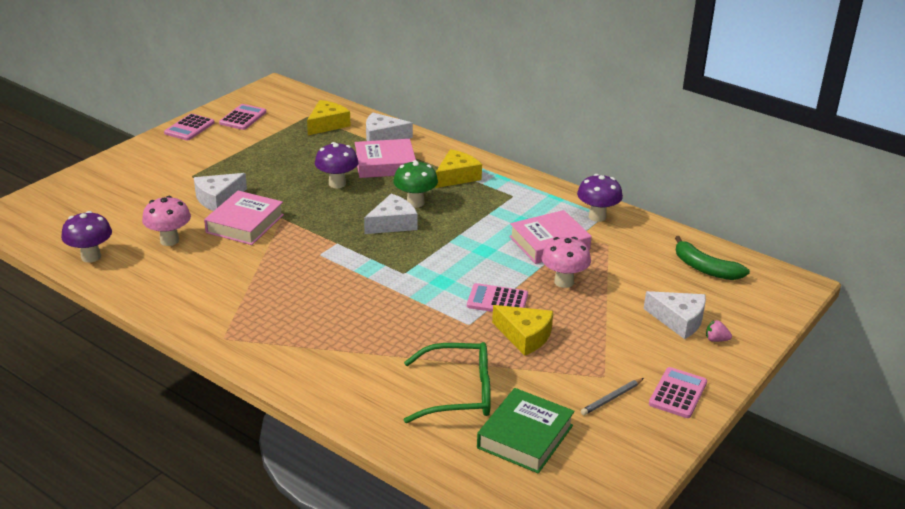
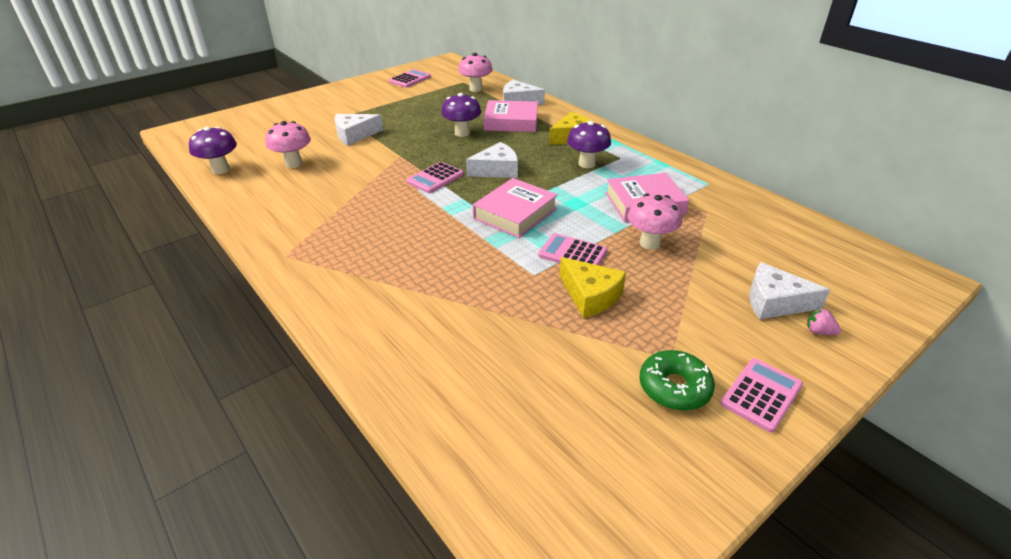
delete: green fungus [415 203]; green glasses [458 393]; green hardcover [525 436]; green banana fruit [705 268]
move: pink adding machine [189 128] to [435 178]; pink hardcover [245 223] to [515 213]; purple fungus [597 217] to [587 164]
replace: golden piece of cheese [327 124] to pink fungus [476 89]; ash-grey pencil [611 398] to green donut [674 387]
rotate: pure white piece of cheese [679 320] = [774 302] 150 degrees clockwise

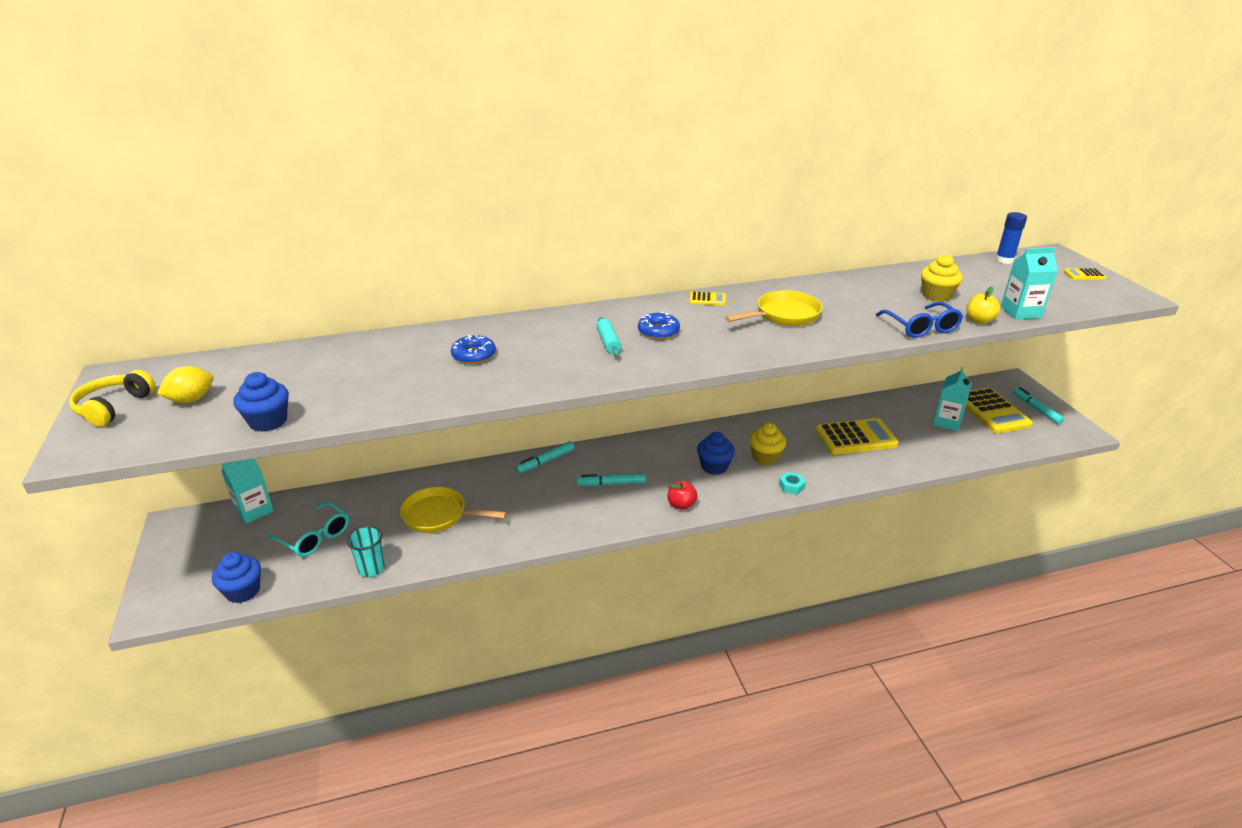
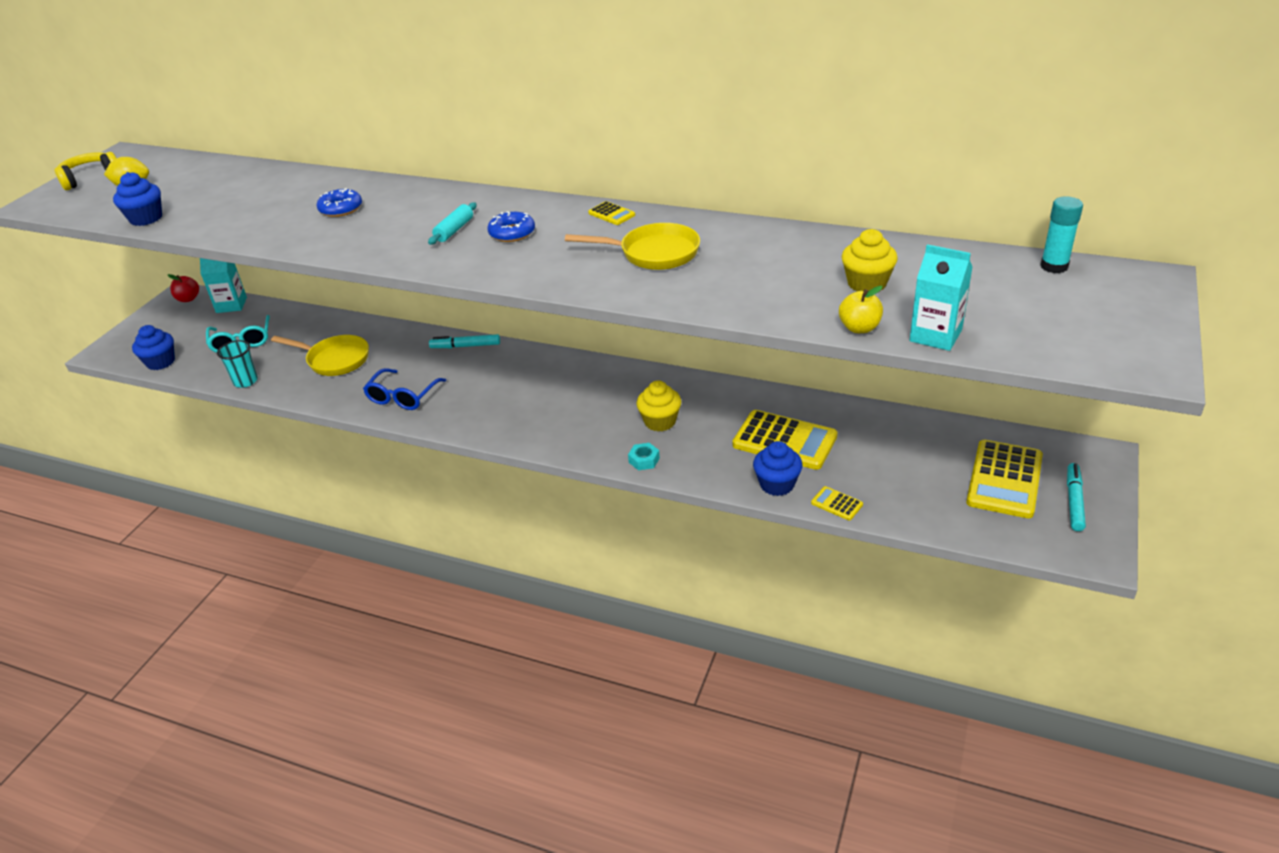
delete: turquoise felt pen [611 484]; turquoise carton [947 422]
move: red apple [681 505] to [188 299]; royal blue glasses [921 327] to [402 397]; royal blue muffin [714 466] to [777 484]; golden adding machine [1084 275] to [836 504]
recolor: royal blue glue [1004 260] to turquoise glue [1054 266]
rotate: golden pan [439 516] = [334 360] 150 degrees clockwise

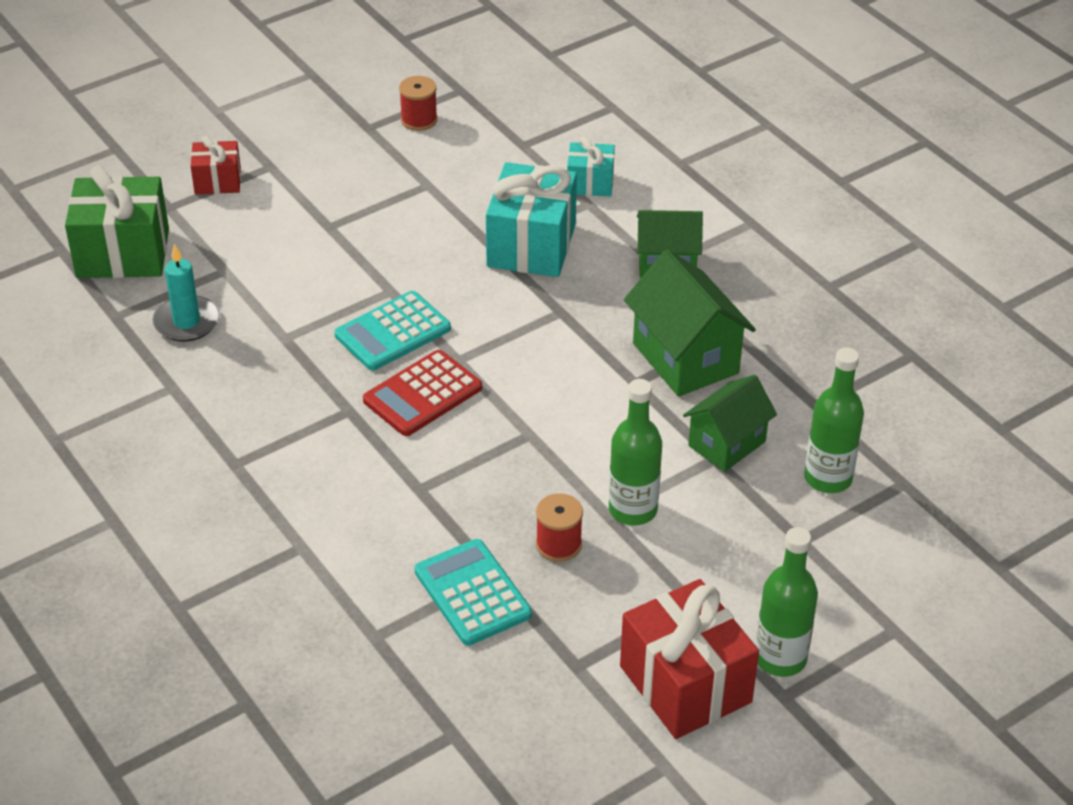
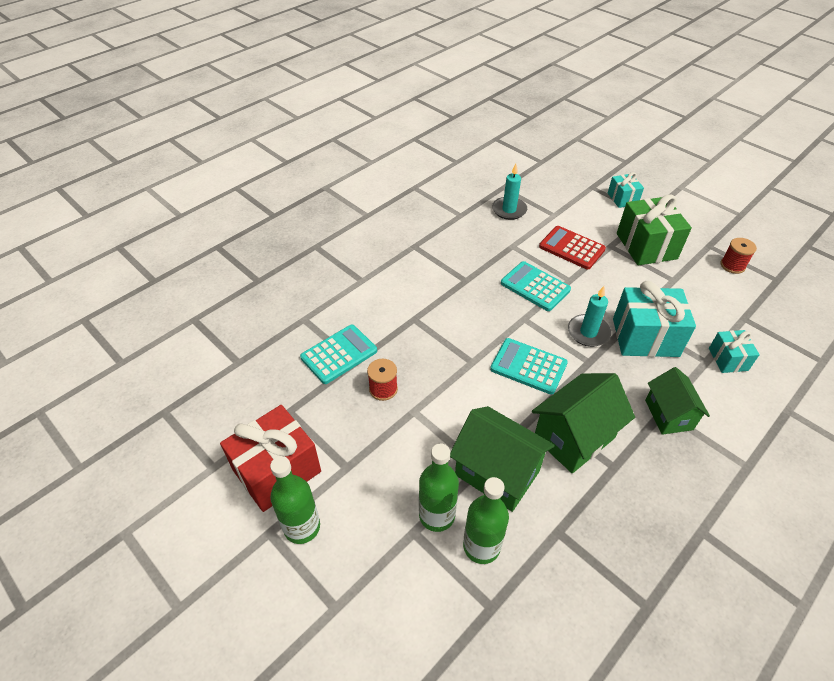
insert: turquoise adding machine [528 366]; turquoise candle [588 332]
move: green flask [633 510] to [436 515]; red adding machine [422 394] to [571 248]; green gift [123 253] to [646 246]
recolor: red gift [217 181] to turquoise gift [622 199]
resize: green house [727 444] = [497 473] x1.51

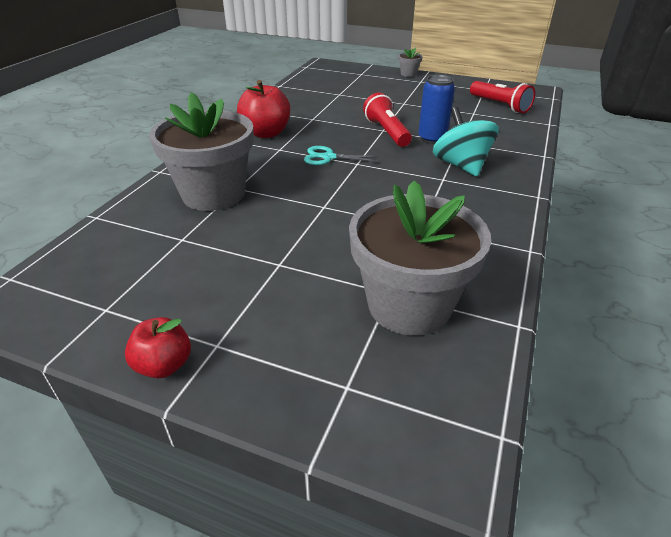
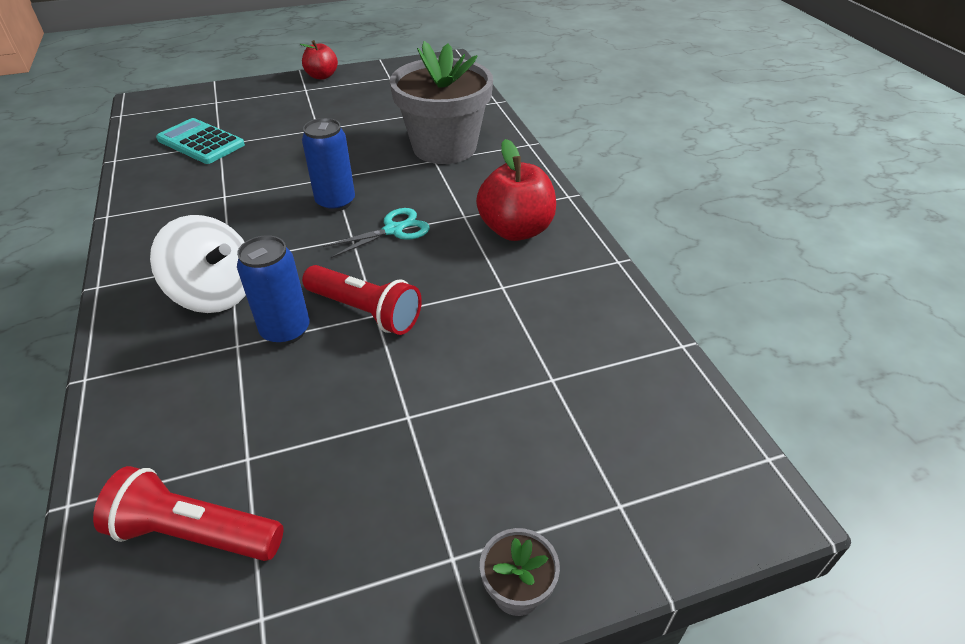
insert: royal blue can [335 202]
replace: ash-grey plant pot [409 305] to turquoise adding machine [201 142]
recolor: turquoise spinning top [461 165] to pure white spinning top [215 293]

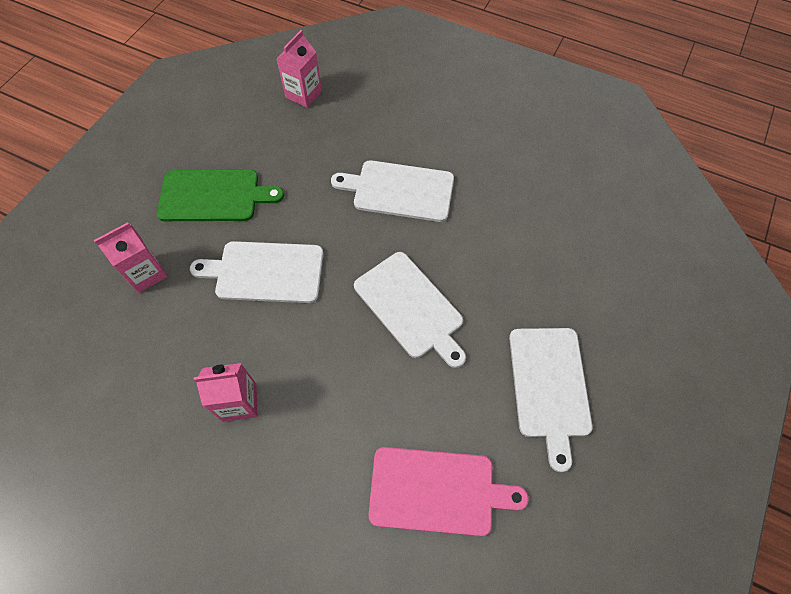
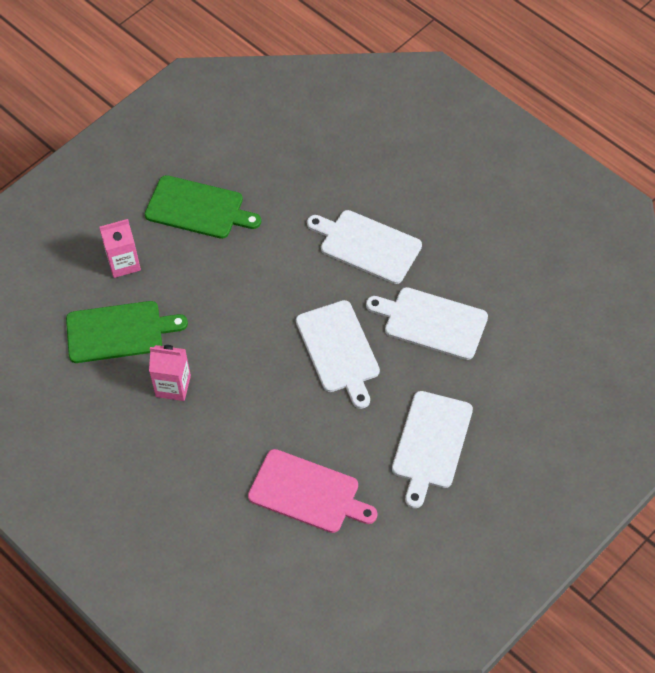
delete: pink carton [303 94]
insert: green bread board [119 332]
move: pure white bread board [265 272] to [431 322]

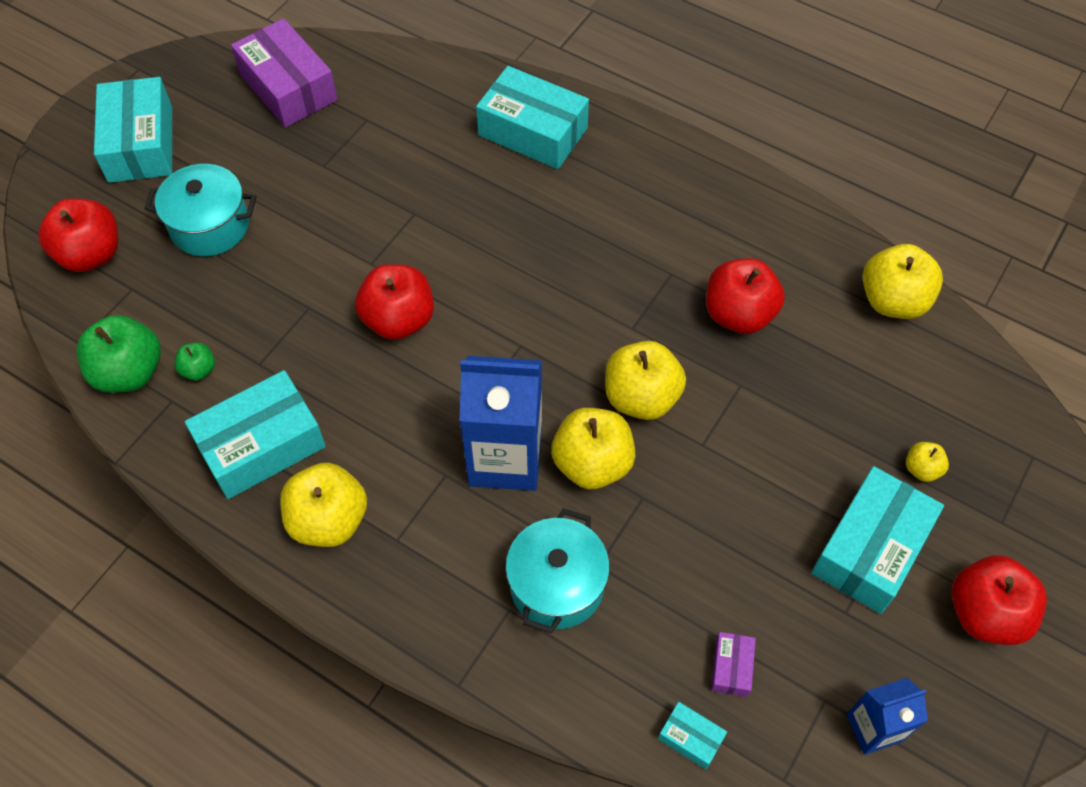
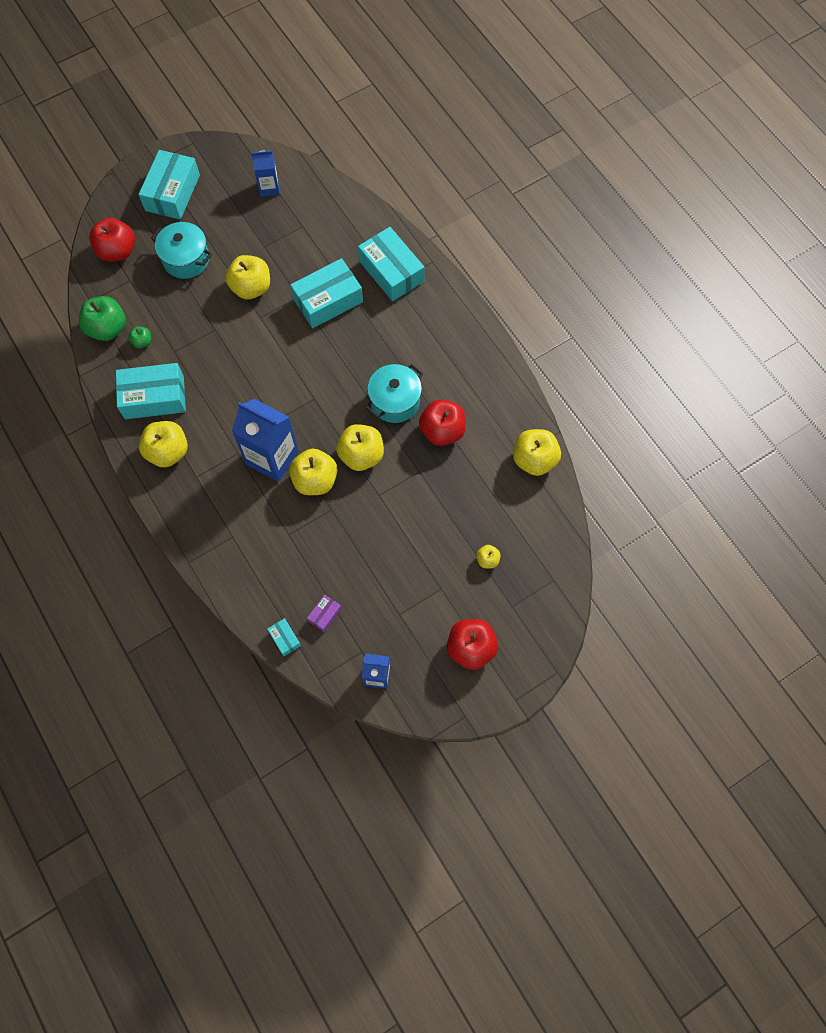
delete: red apple [398 320]
insert: golden apple [251 288]
move: turquoise package [870 549] to [328 300]; turquoise pot [557 585] to [395 401]
replace: purple package [288 87] to royal blue carton [269 188]

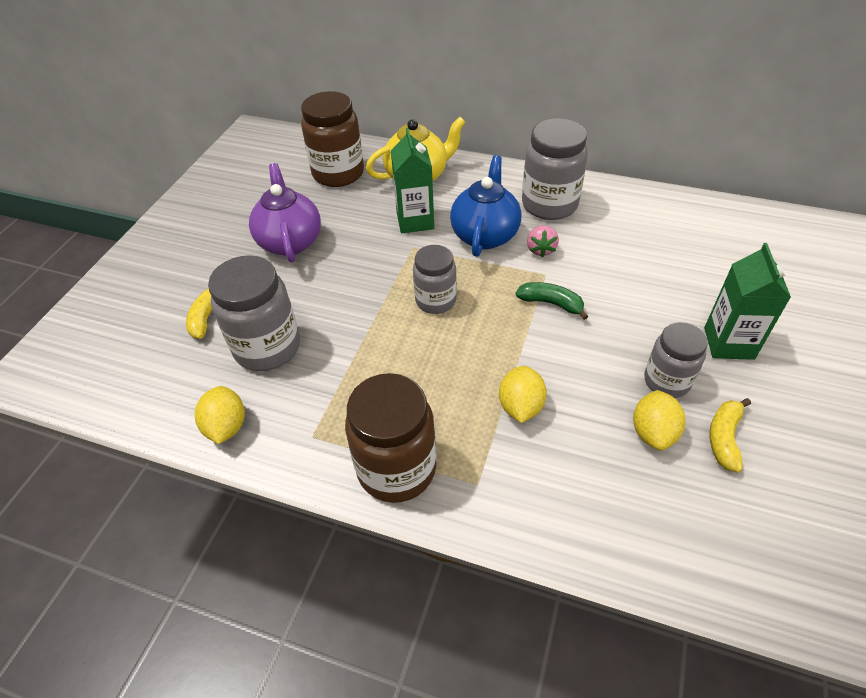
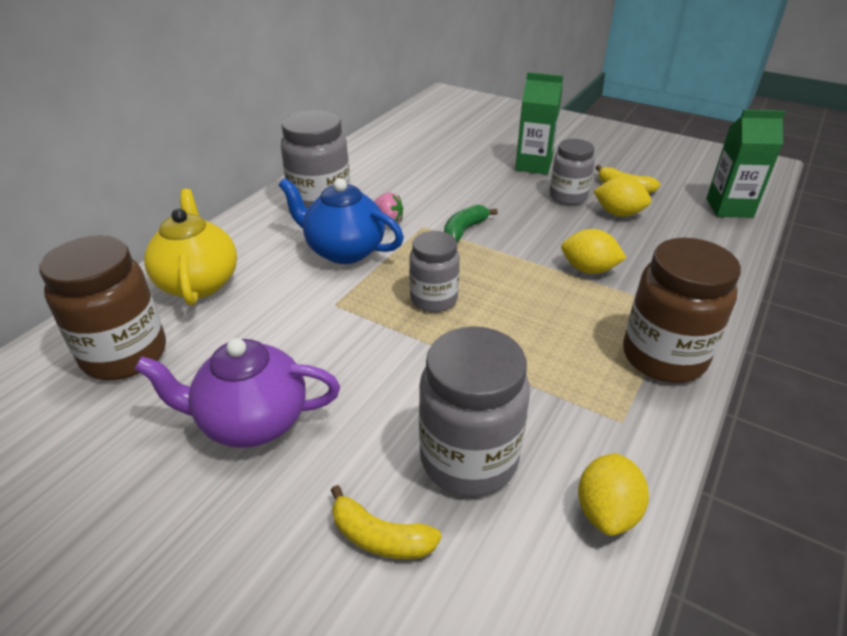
move: green carton [415 221] to [729 208]
rotate: golden toy lemon [226 427] = [606 511] 75 degrees counterclockwise

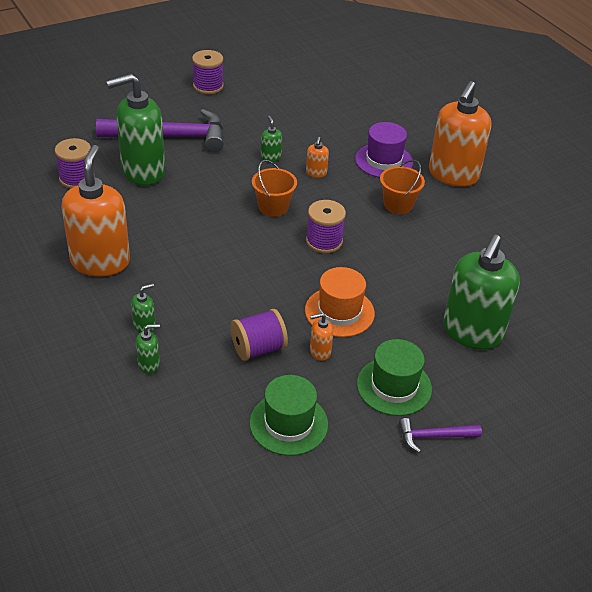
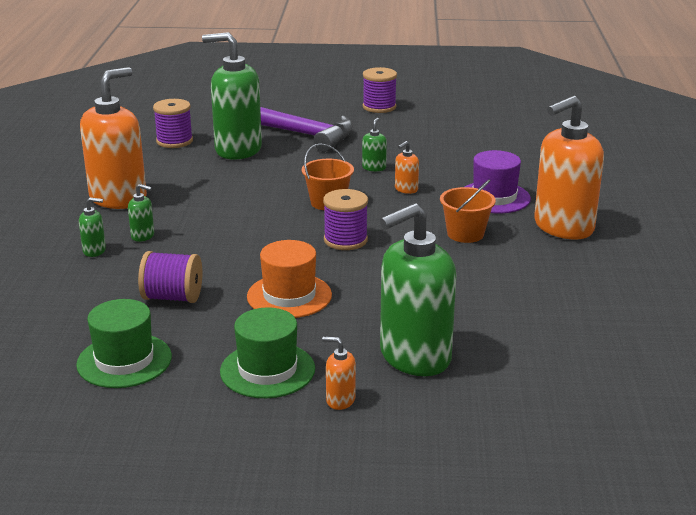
delete: purple hammer [434 436]
move: green soap pump [149 364] to [143 236]; orange-coloured soap pump [320 352] to [340 400]

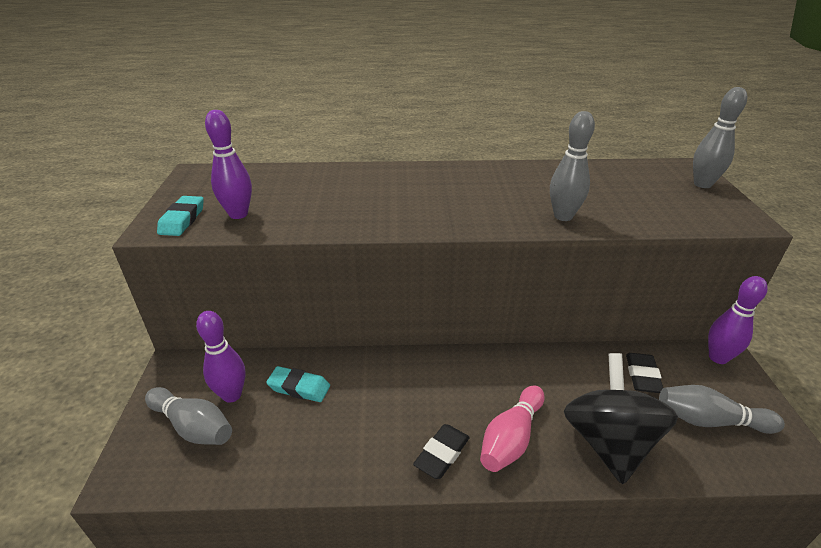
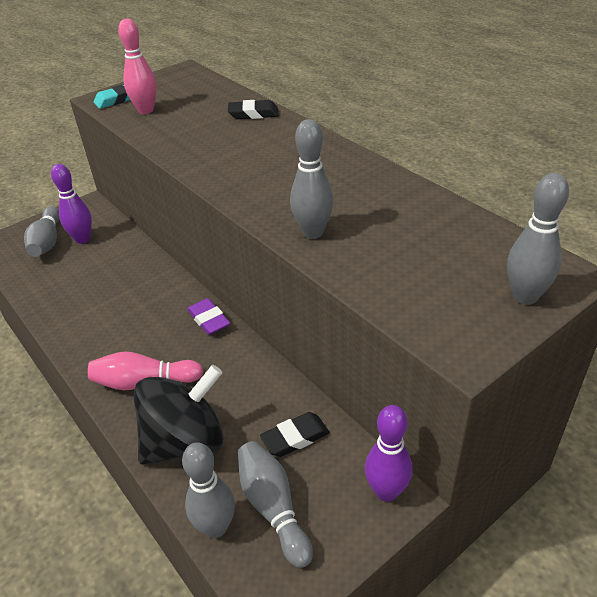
delete: turquoise gum eraser [299 387]
insert: ash-grey bowling pin [216 527]; purple gum eraser [209 320]
move: jet-black gum eraser [442 454] to [253 114]
recolor: purple bowling pin [238 214] to pink bowling pin [146 110]

